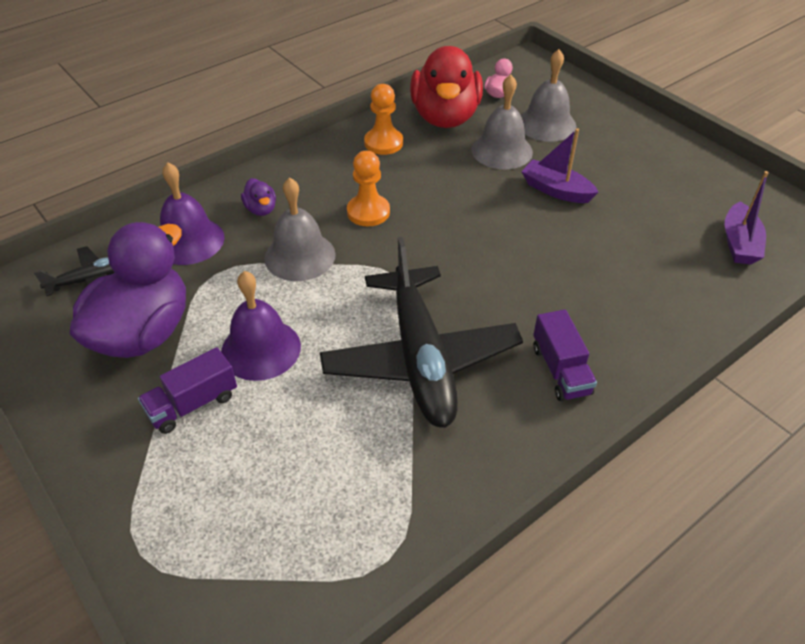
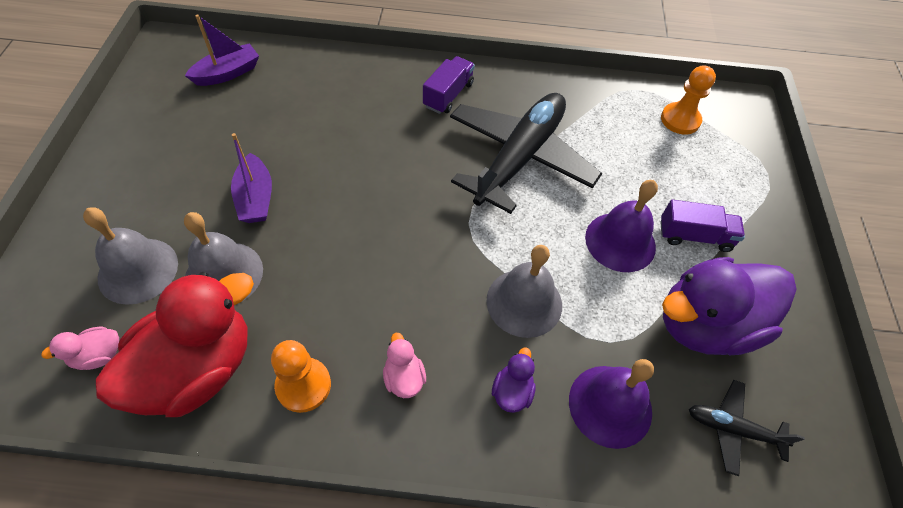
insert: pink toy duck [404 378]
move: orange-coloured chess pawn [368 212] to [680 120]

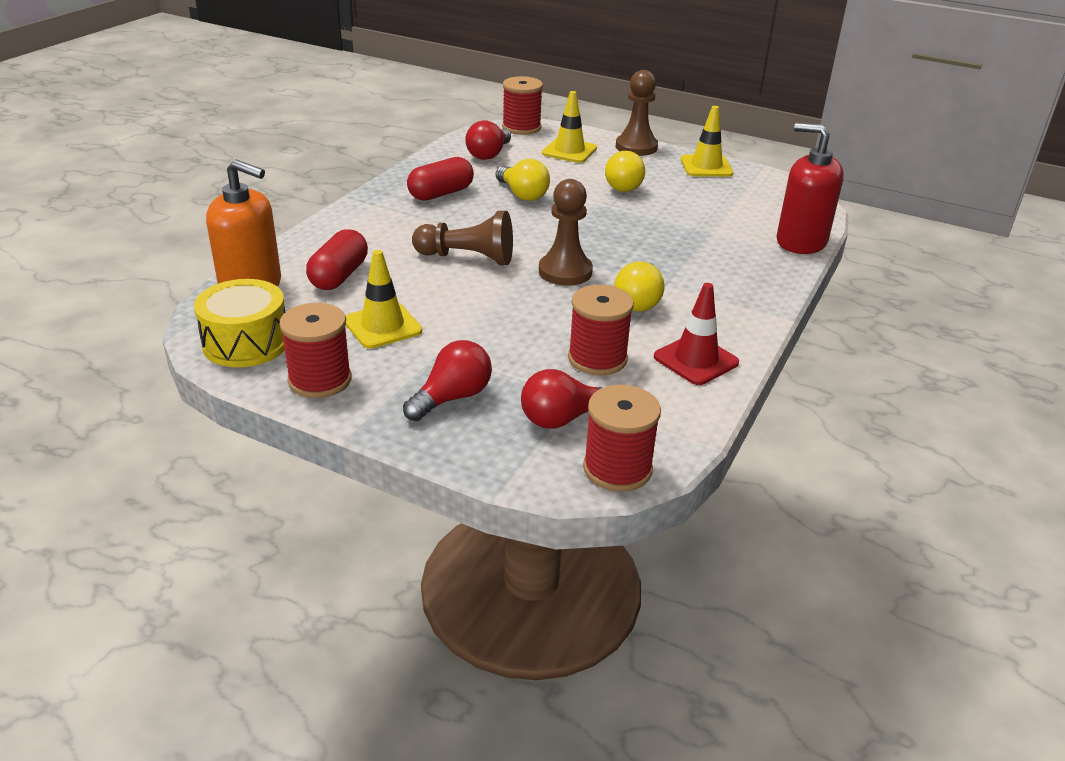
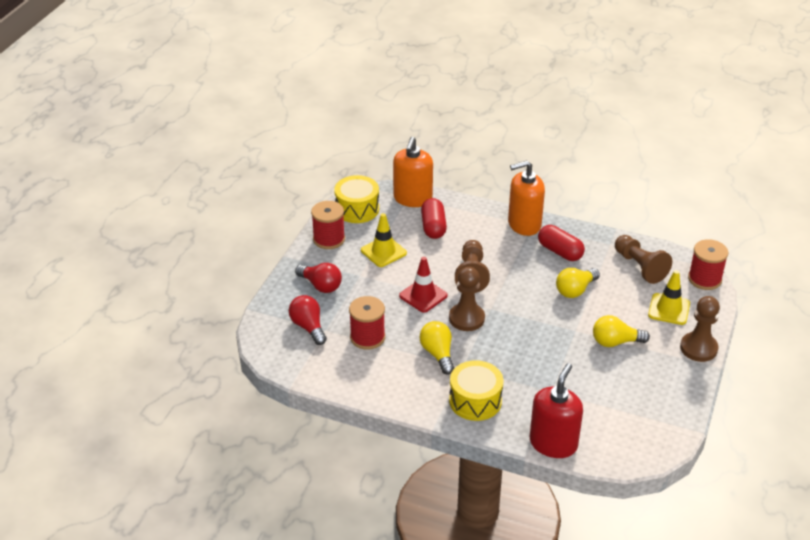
delete: red reel of thread [617 469]; golden safety cone [706 166]
insert: golden drum [475 401]; orange-coloured soap pump [524 224]
move: red safety cone [696 360] to [423 296]
replace: red lightbulb [489 154] to russet chess pawn [640 267]
rotate: golden lightbulb [639 301] = [438 354] 60 degrees clockwise; red pill [339 276] = [433 227] 75 degrees clockwise

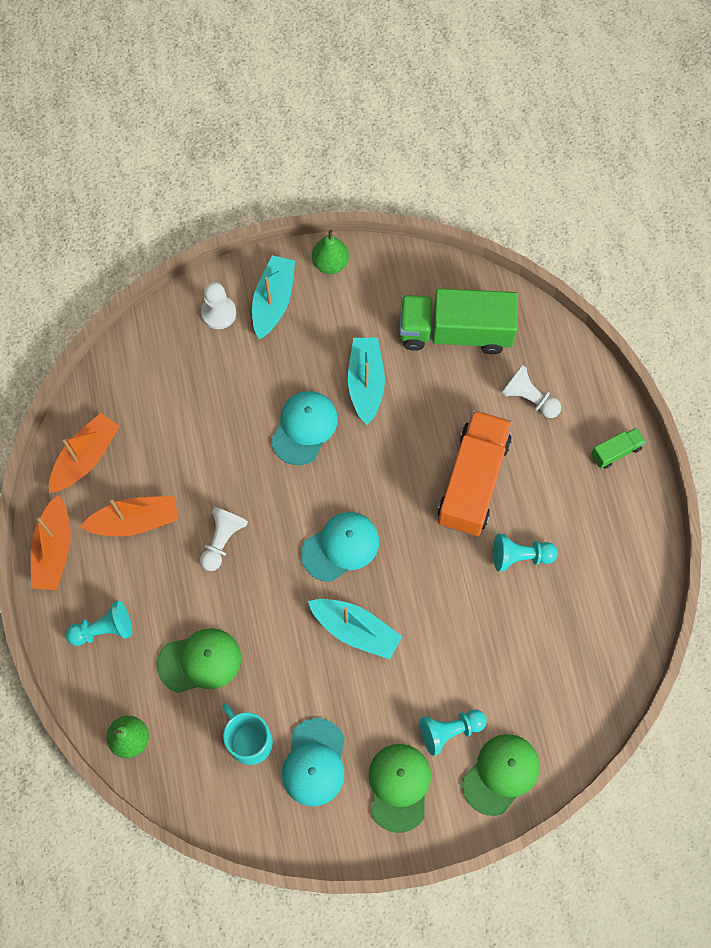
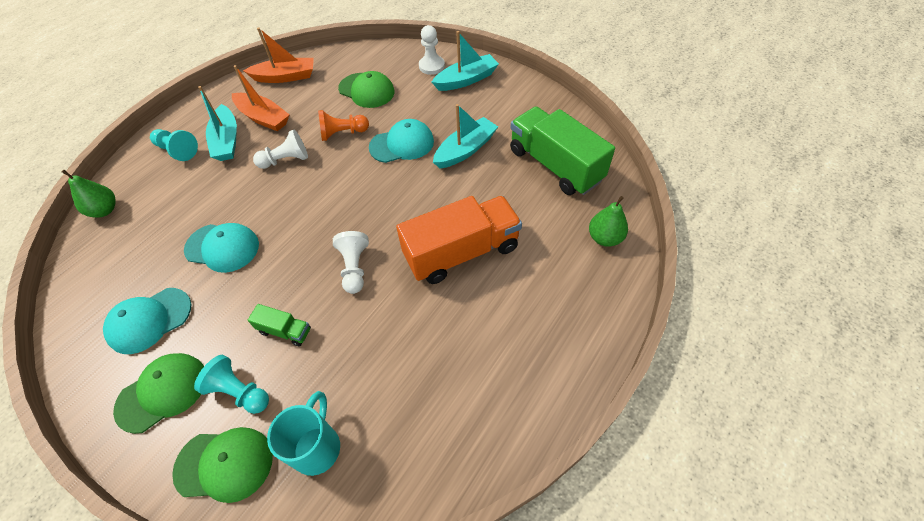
delete: orange-coloured sailboat [54 550]; turquoise chess pawn [520 556]
insert: orange-coloured chess pawn [342 133]
move: turquoise peaked cap [340 547] to [222 247]; turquoise sailboat [355 630] to [227 141]; green truck [616 451] to [285 331]; turquoise coffee mug [249 740] to [317 447]; pure white chess pawn [529 398] to [354 268]; green peaked cap [200 661] to [366 90]; green toy pear [330 263] to [604 238]

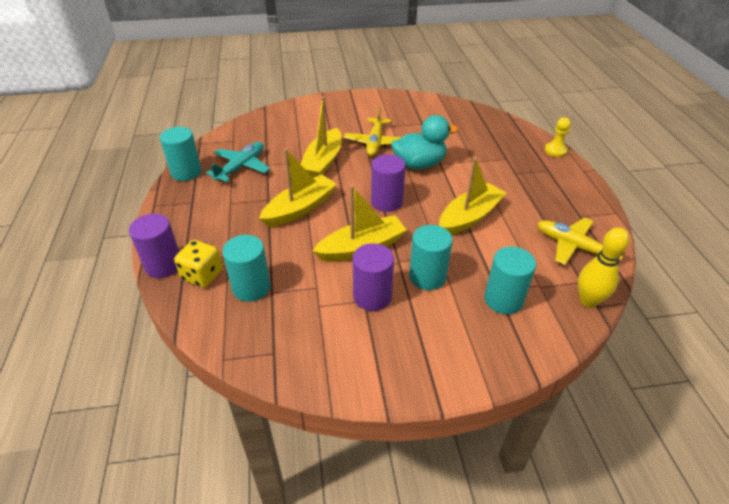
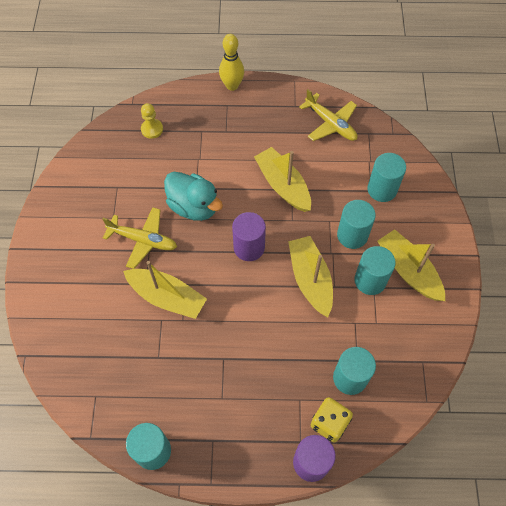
delete: turquoise toy plane [241 167]
move: golden chess pawn [555 150] to [152 129]; golden bowling pin [588 301] to [232 86]; golden sailboat [300 208] to [408 270]
recolor: purple cylinder [372 296] to turquoise cylinder [370 280]
rotate: turquoise toy duck [419 164] = [194 206] 135 degrees clockwise; golden toy plane [574 246] = [330 124] 90 degrees counterclockwise

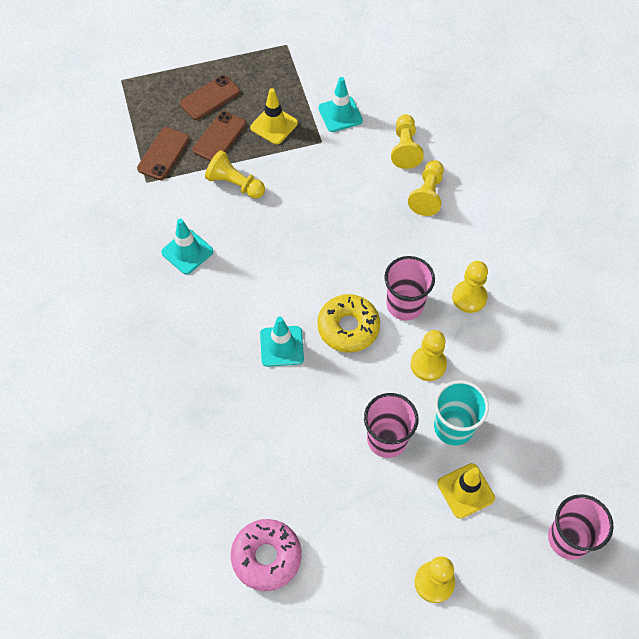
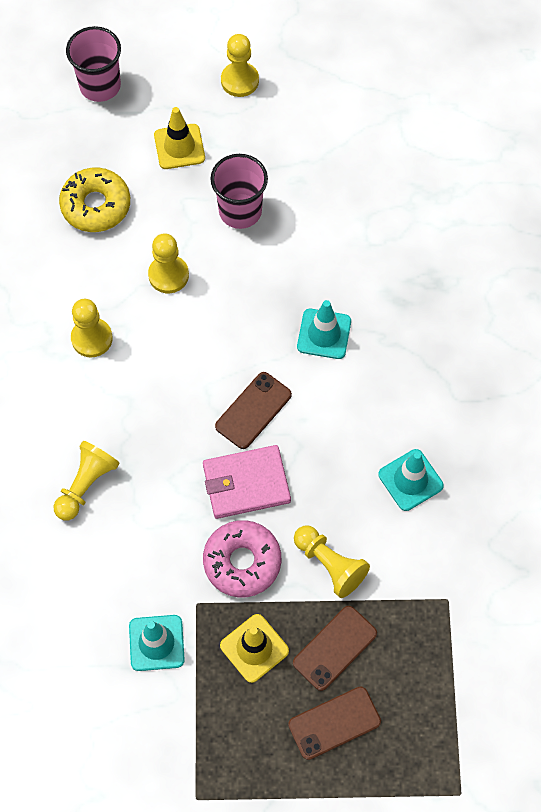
delete: pink cup [405 305]; golden chess pawn [405 148]; turquoise cup [453 427]
insert: pink wallet [246 483]
move: golden donut [348 327] to [96 205]; pink donut [266 557] to [242 562]; russet mobile phone [163 154] to [253 410]

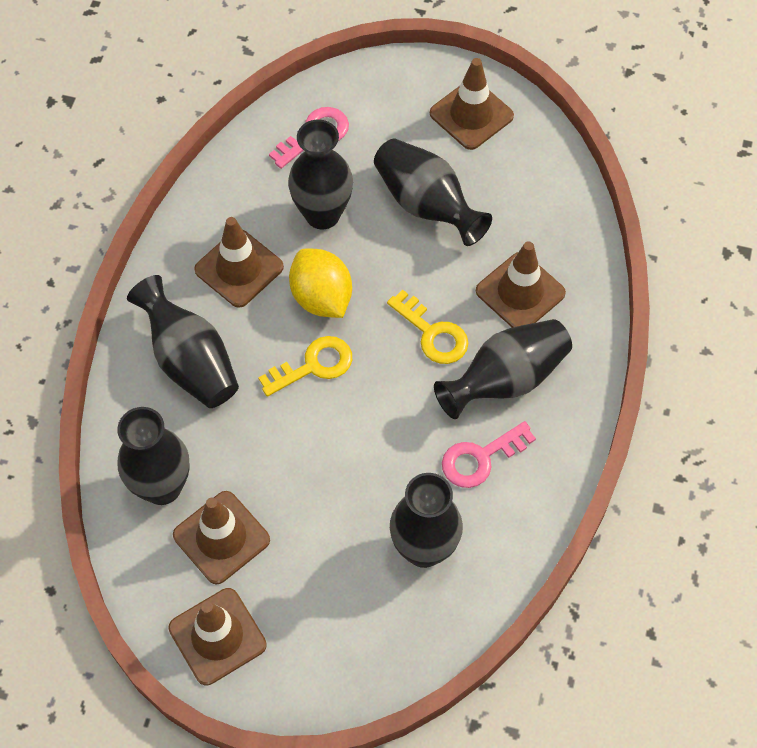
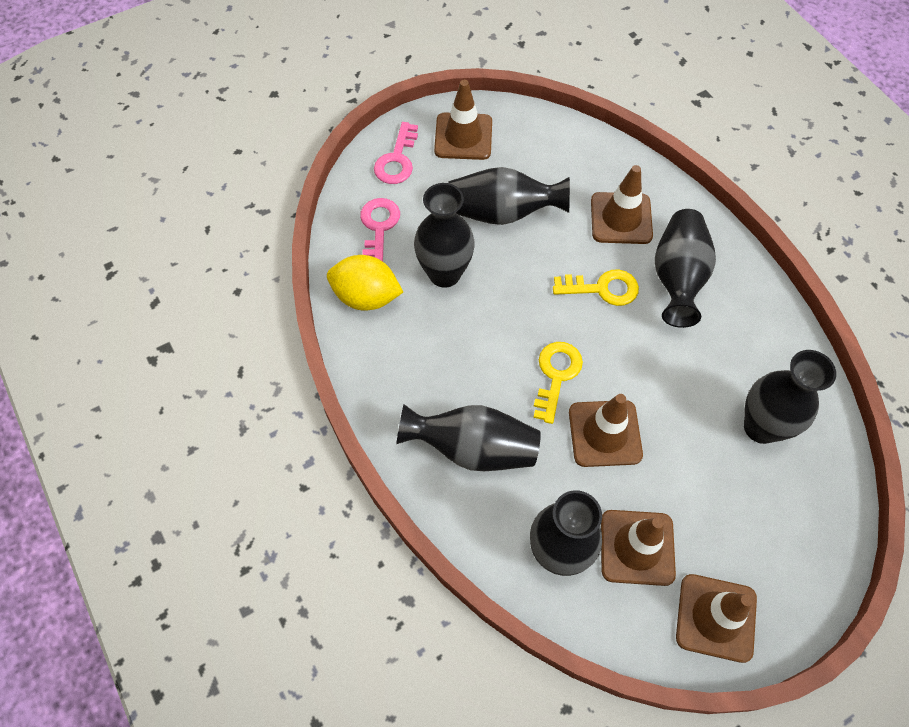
move: golden toy lemon [321 298] to [366 297]; pink door key [480 458] to [397 160]; russet safety cone [239 268] to [605 433]

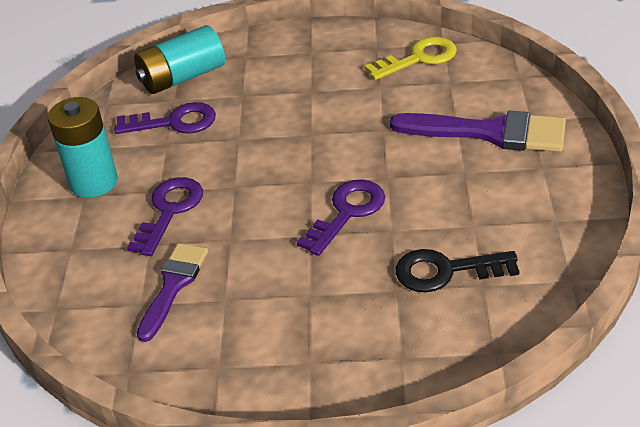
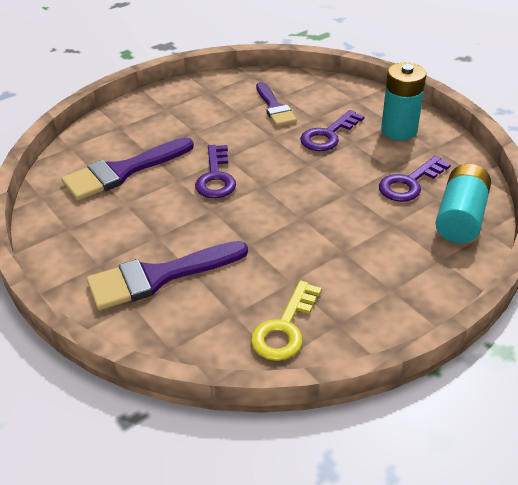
replace: jet-black door key [446 271] to purple brush [123 171]
rotate: purple door key [169 211] = [328 135] 60 degrees clockwise

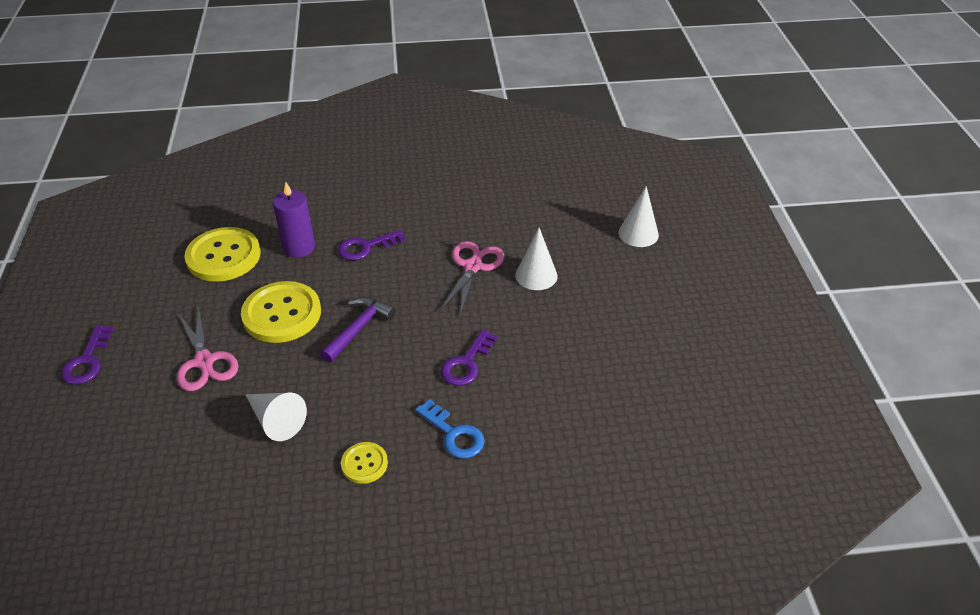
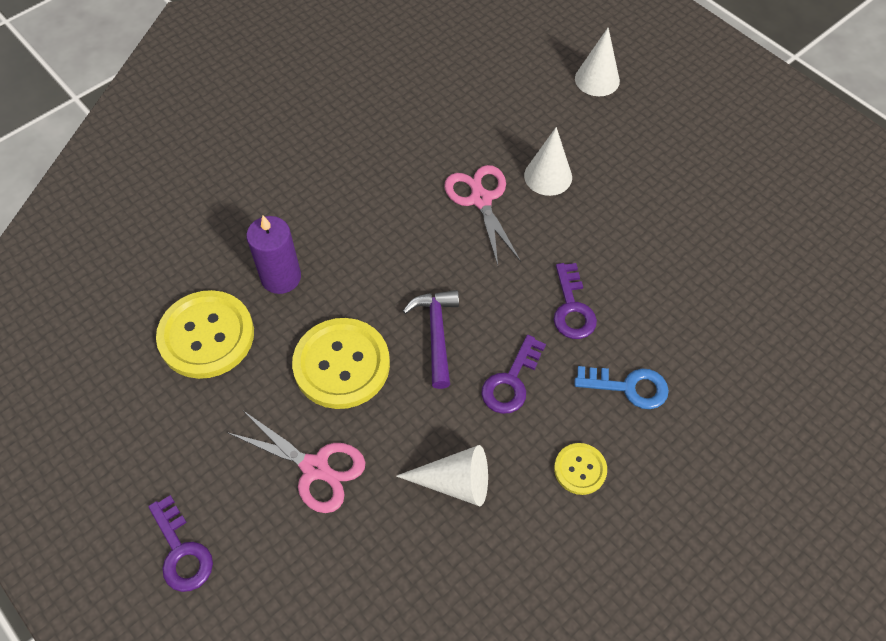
move: purple door key [365 247] to [511 381]

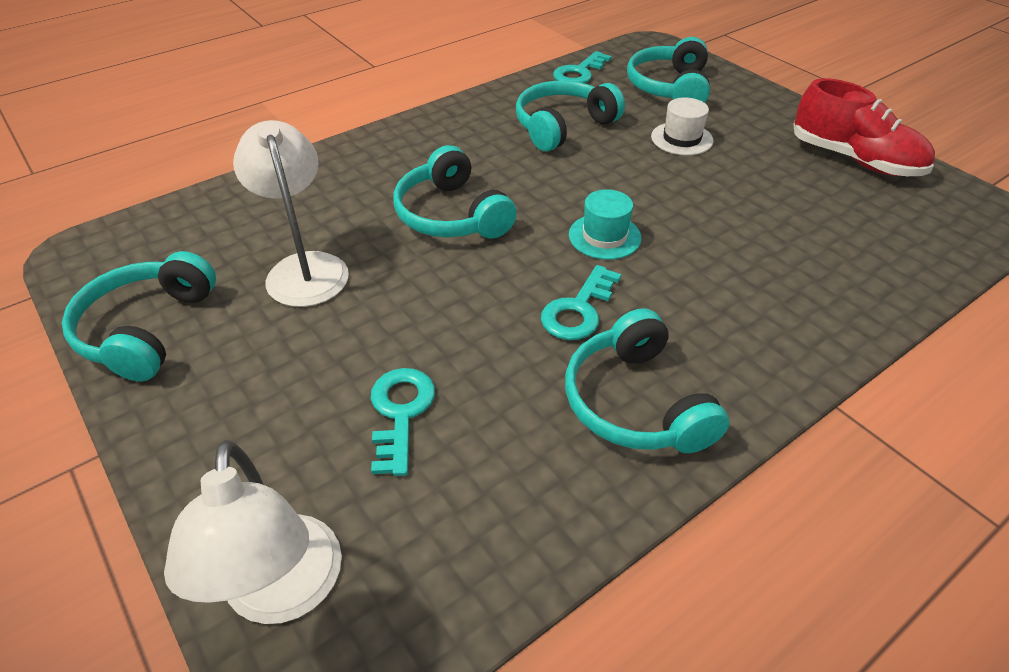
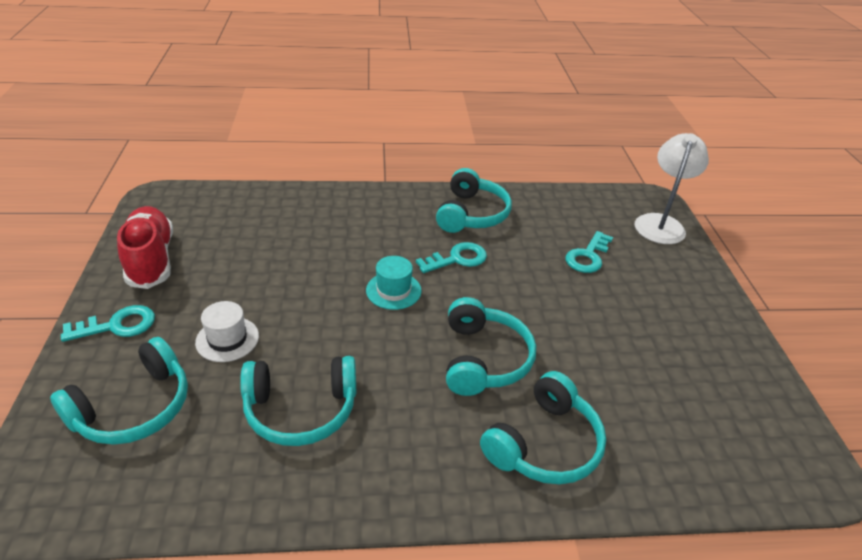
delete: pure white desk lamp [304 268]
move: turquoise door key [579 73] to [117 325]; turquoise headset [147 329] to [544 444]

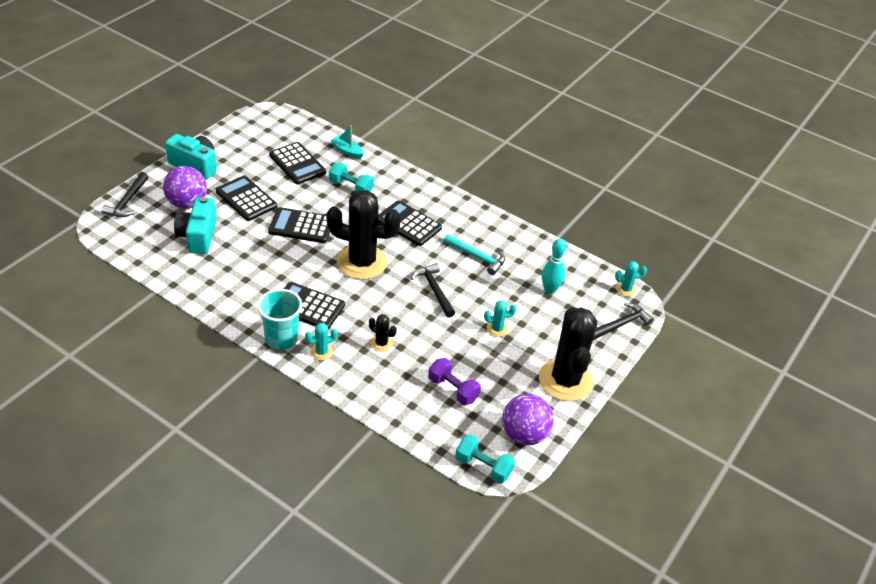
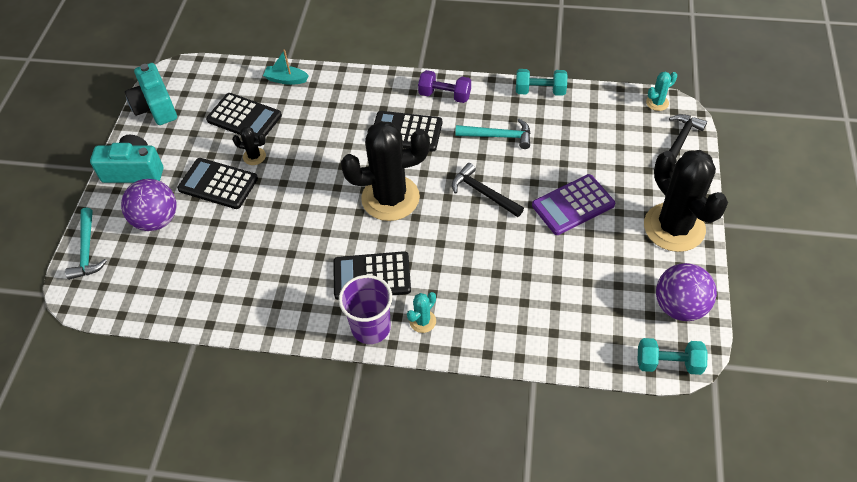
delete: jet-black adding machine [301 226]; turquoise bowling pin [549 290]
move: turquoise compact camera [198 236] to [155 107]; jet-black saguaro cactus [381 343] to [254 156]; purple dumbbell [453 389] to [445 95]; turquoise dumbbell [351 187] to [540 91]
replace: turquoise saguaro cactus [497 329] to purple adding machine [573 205]
recolor: jet-black hammer [127 201] to turquoise hammer [87 250]; turquoise cup [281 338] to purple cup [371 327]

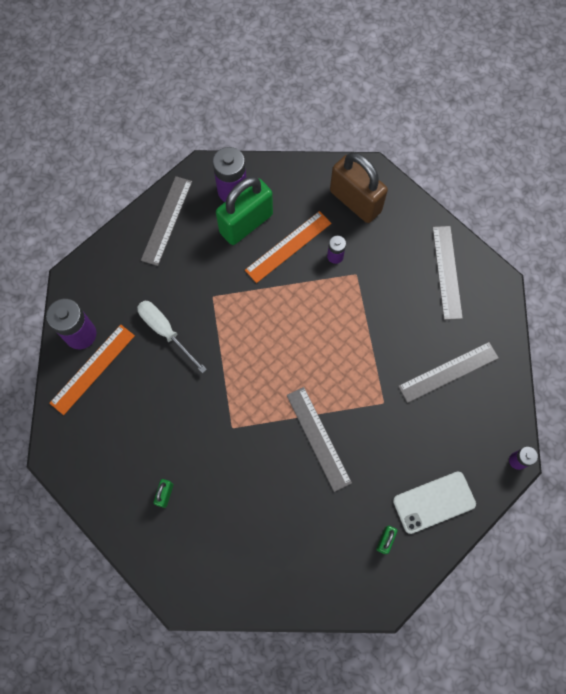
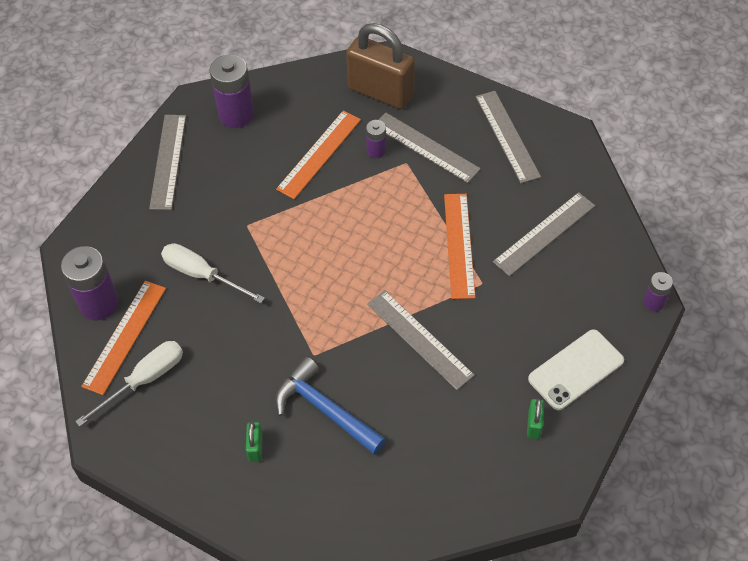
delete: green lock [246 223]
insert: pure white hand screwdriver [144 380]; royal blue hammer [325 409]; ash-grey straightedge [425 147]; orange-coloured straightedge [459 245]

